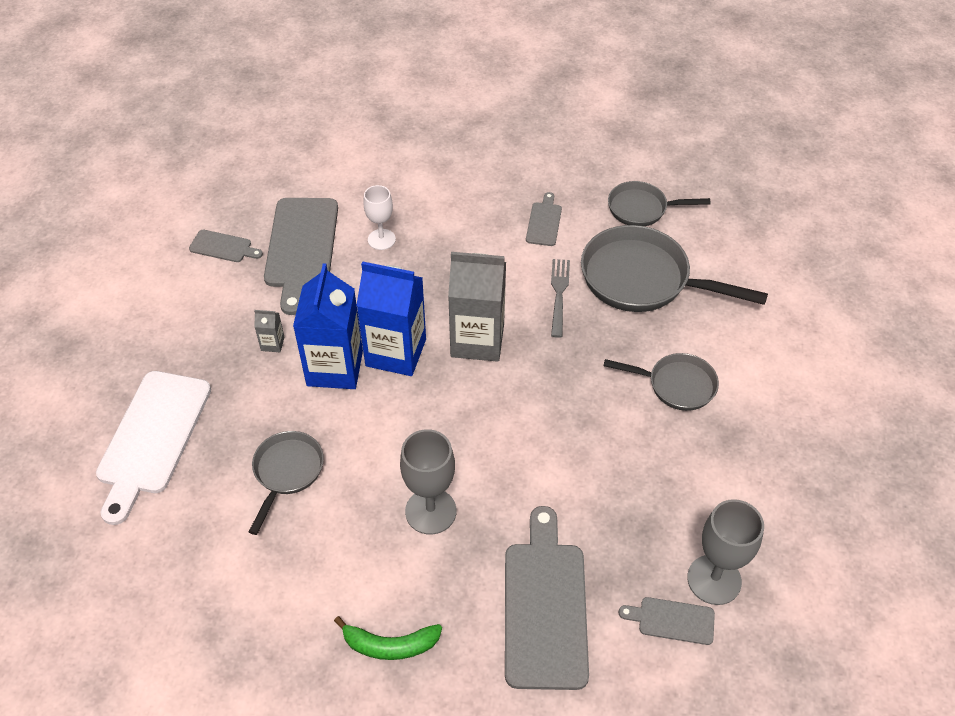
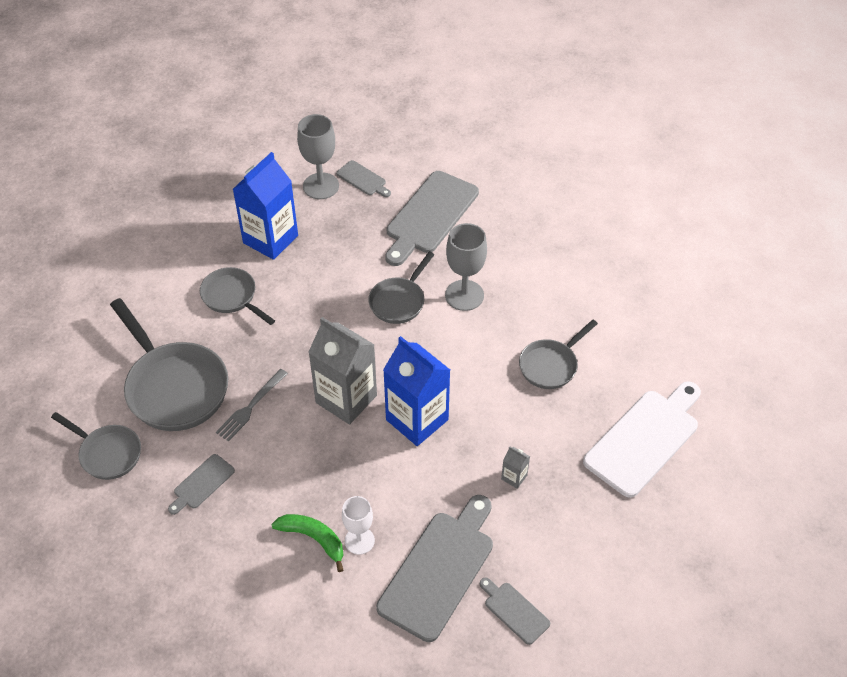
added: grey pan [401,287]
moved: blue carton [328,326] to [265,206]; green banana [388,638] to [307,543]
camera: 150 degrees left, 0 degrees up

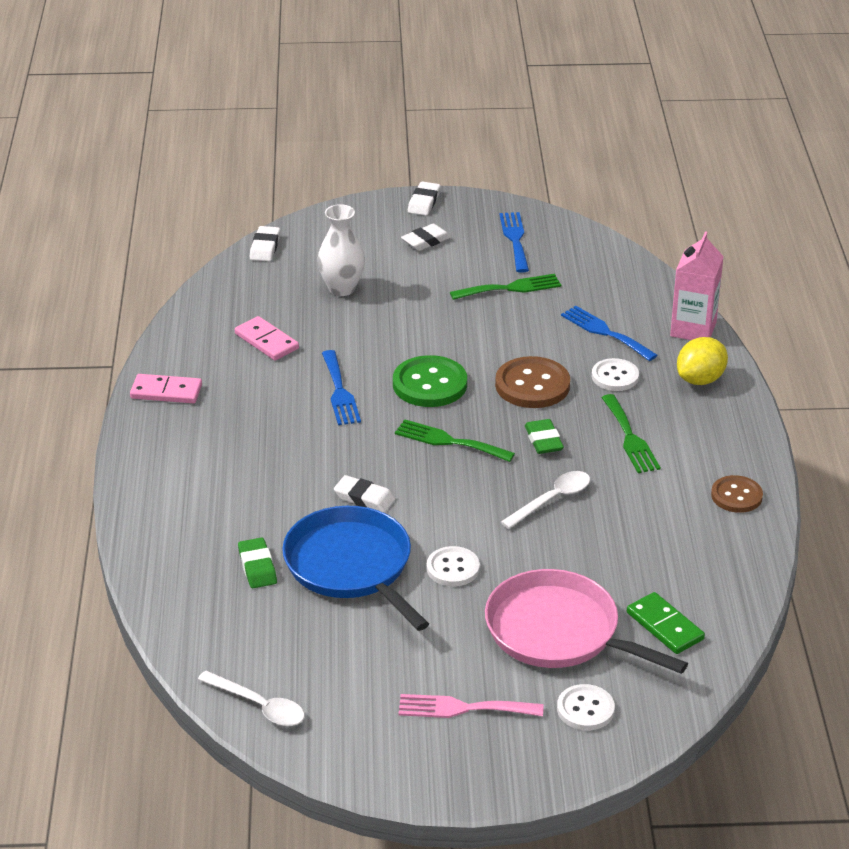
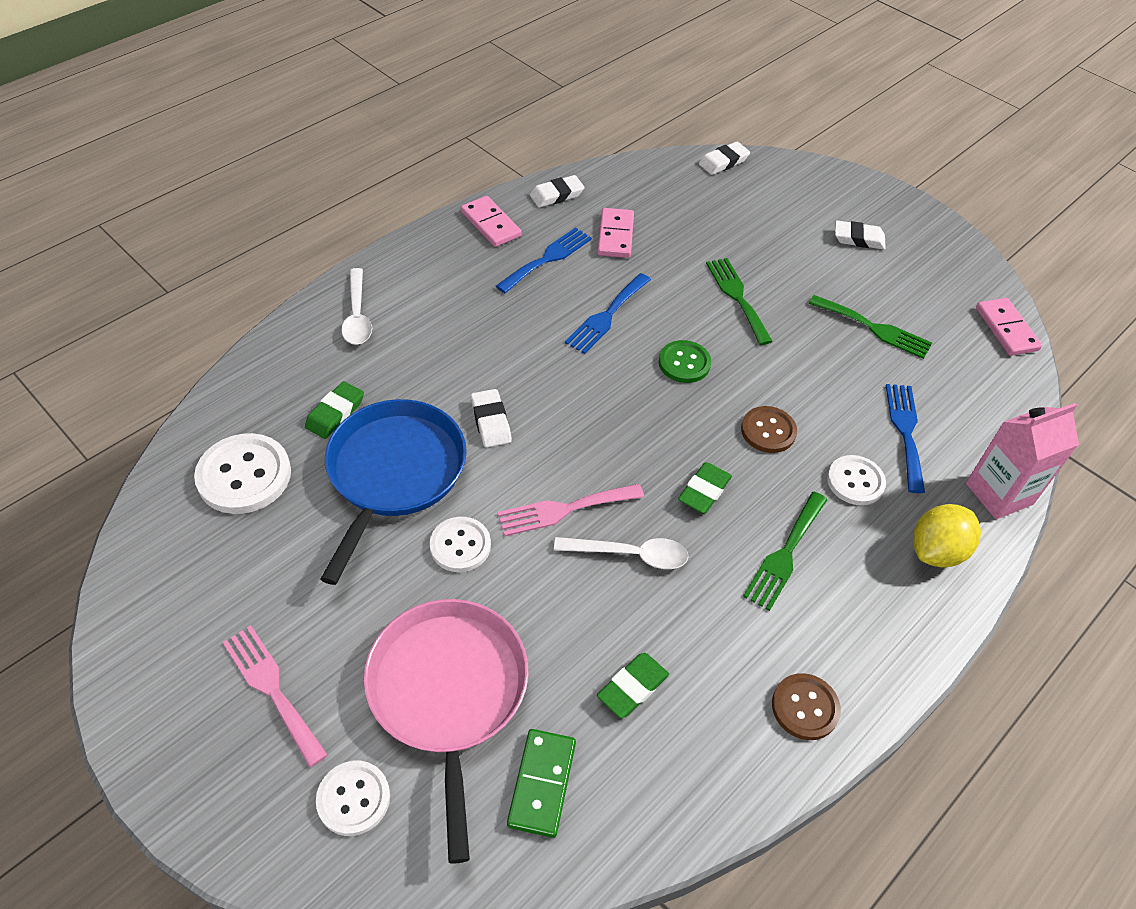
removed: white vase [341,250]
added: white button [242,473]; pink fork [571,510]; green eraser [633,685]; pink domino [1009,327]
moved: white spoon [251,698] to [356,306]; blue fork [514,242] to [544,260]; white eraser [424,198] to [557,191]; green fork [455,440] to [739,301]
turned: yellow lemon [702,361] = [947,535] 45 degrees counterclockwise
resized: green button [430,381] = [685,361] x0.64; brown button [532,382] = [769,429] x0.64
camera: 45 degrees right, 15 degrees up

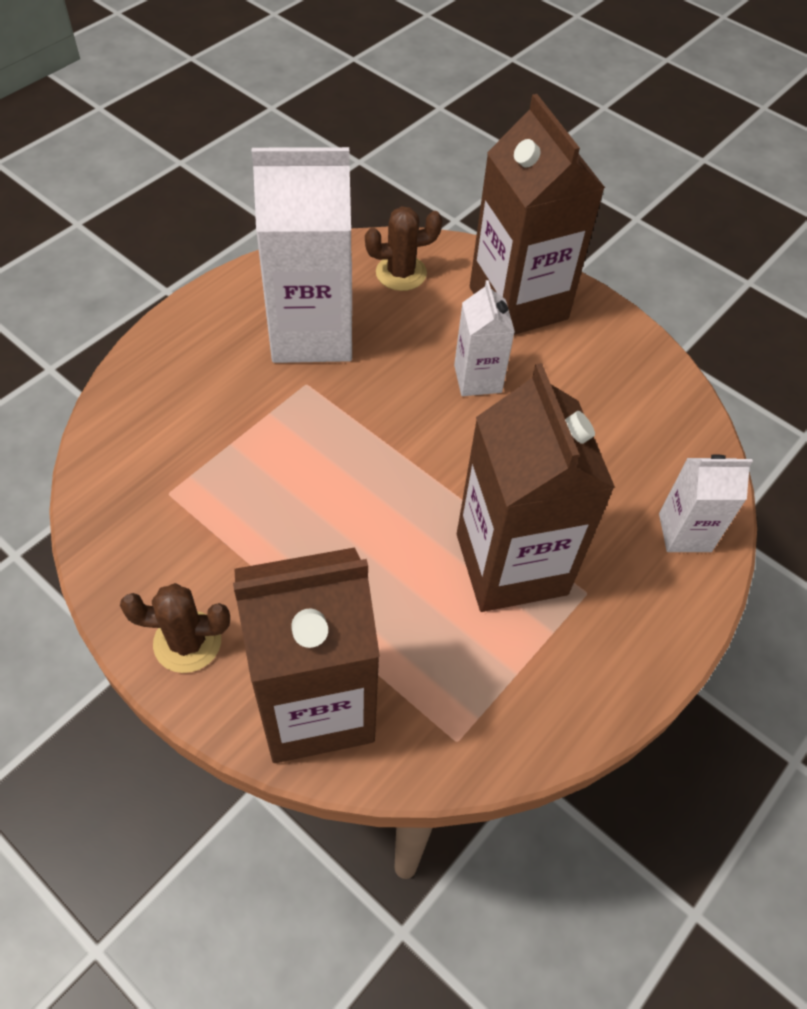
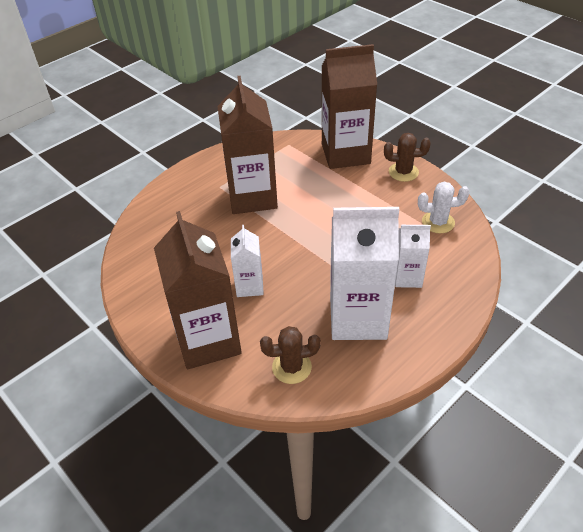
added: white cactus [444,207]
moved: white carton [706,503] to [413,256]
camera: 170 degrees left, 10 degrees down

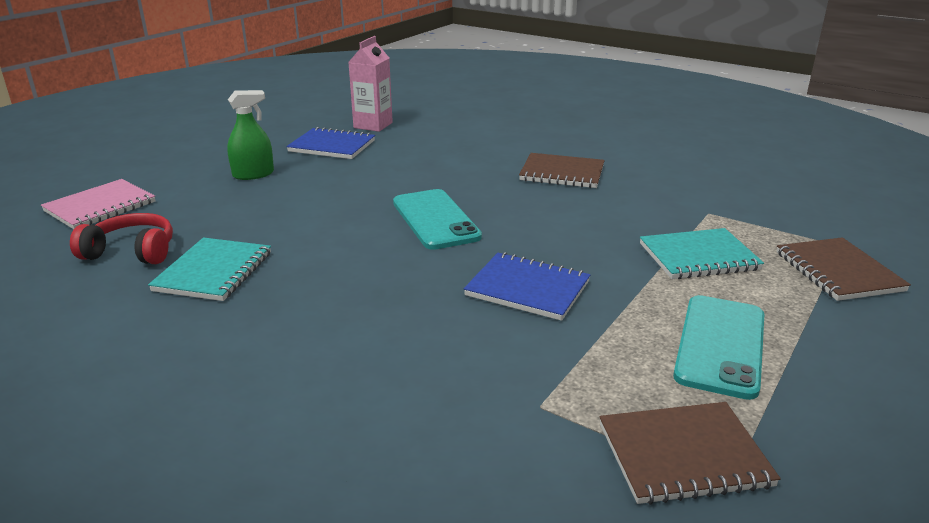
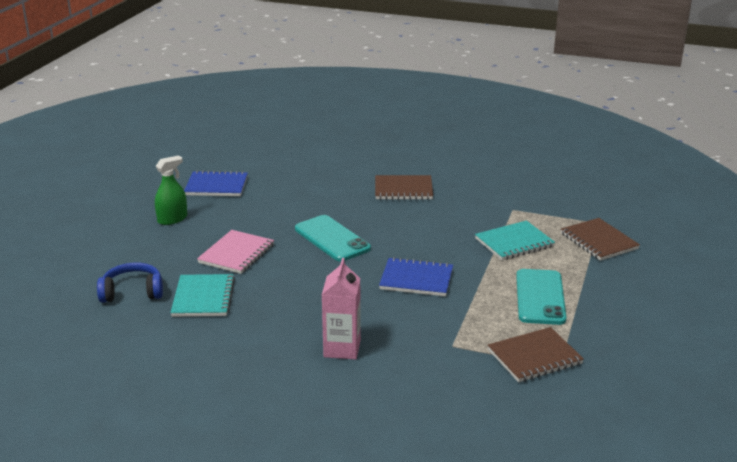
moved: pink notebook [98,204] to [235,252]; pink carton [370,84] to [341,309]
recoloured: red headphones [121,238] to blue headphones [130,283]
camera: 15 degrees left, 0 degrees up

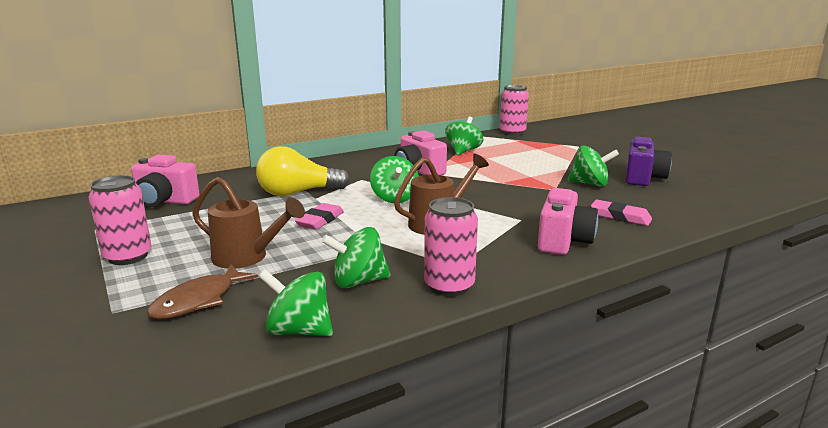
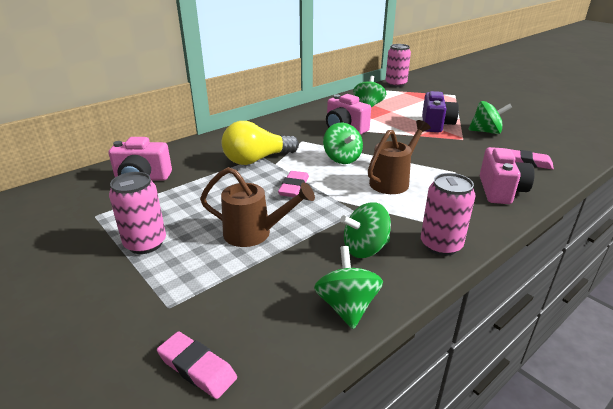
removed: brown fish [202,292]
added: pink eraser [197,365]
moved: purple camera [648,161] to [440,111]
turned: green spinning top [296,302] = [348,287] 75 degrees clockwise
camera: 10 degrees left, 10 degrees up

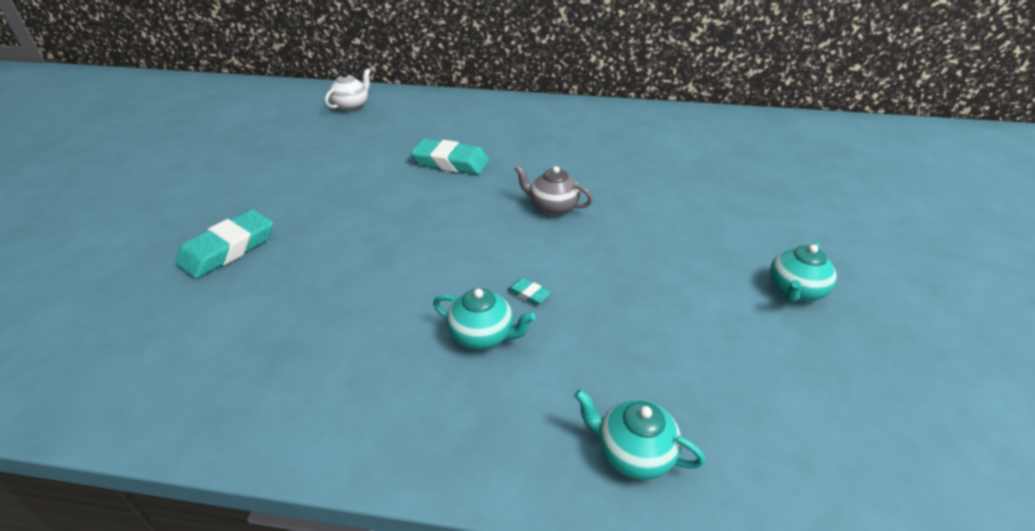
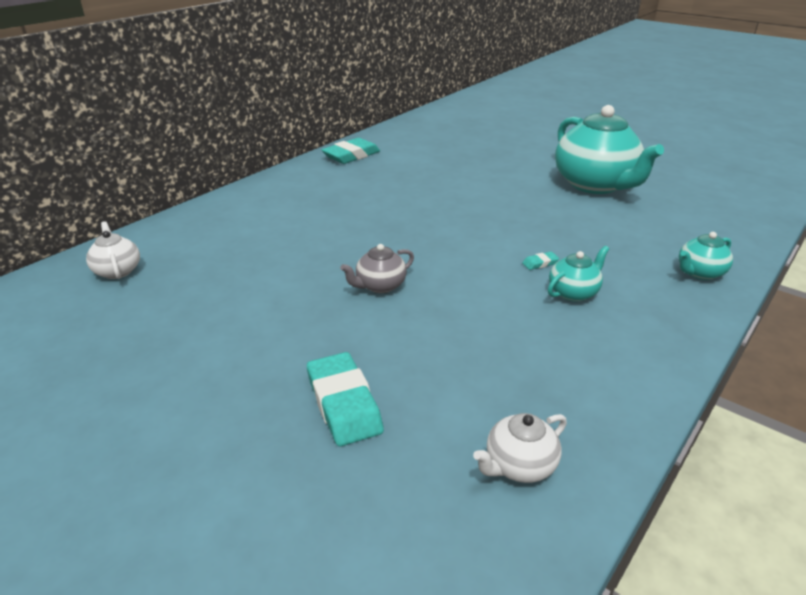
added: white teapot [520,448]
moved: turquoise eraser [450,157] to [351,151]; grey teapot [554,190] to [377,268]
resized: turquoise teapot [803,272] = [609,149] x2.20
camera: 60 degrees left, 5 degrees down

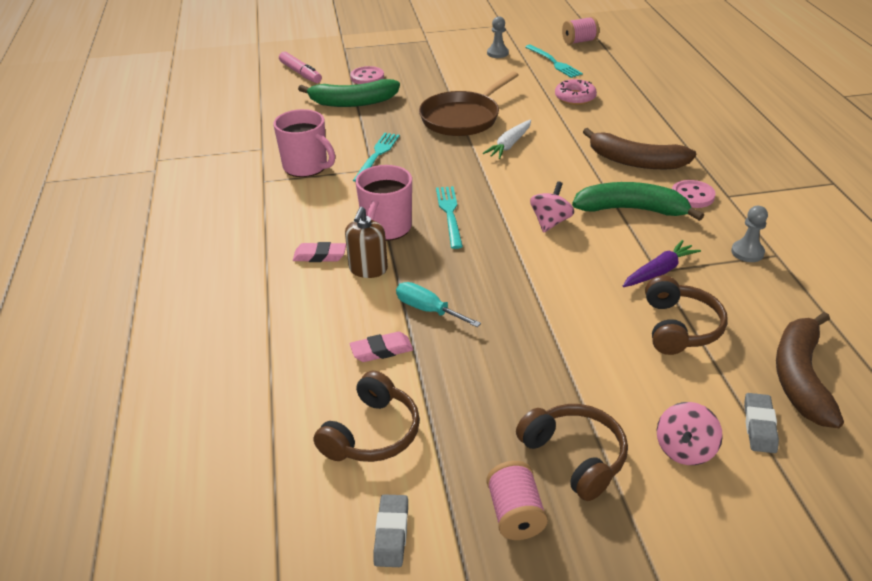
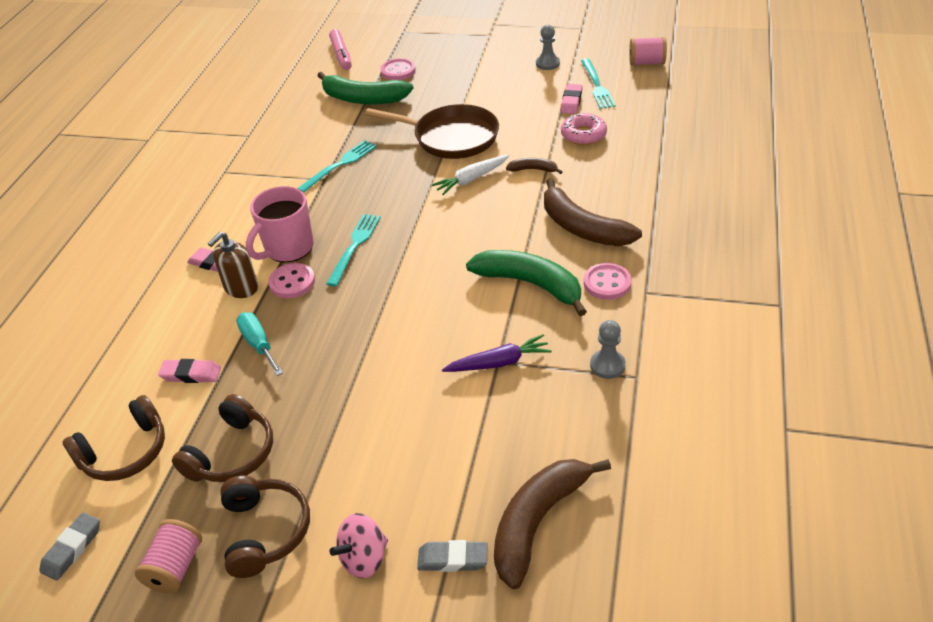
removed: pink mug [304,143]; pink spinning top [552,206]
added: pink button [291,280]; brown banana [534,165]; pink eraser [571,99]
moved: brown headphones [686,315] to [222,438]
turned: brown pan [468,103] = [432,131] 135 degrees counterclockwise; grey eraser [761,423] = [452,556] 60 degrees clockwise
camera: 25 degrees right, 5 degrees up

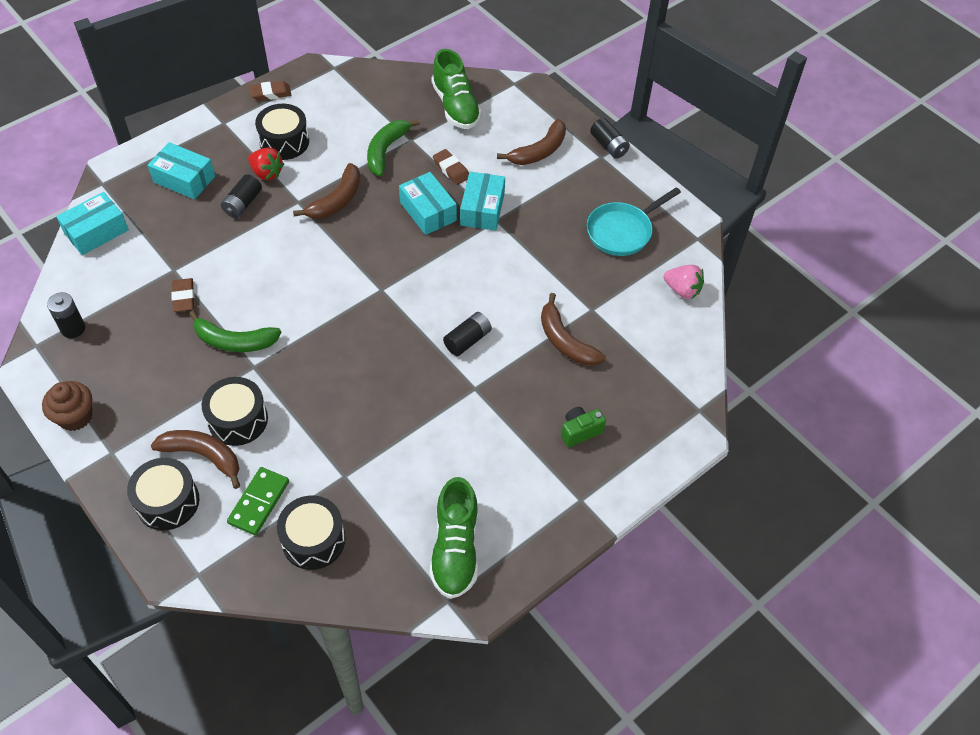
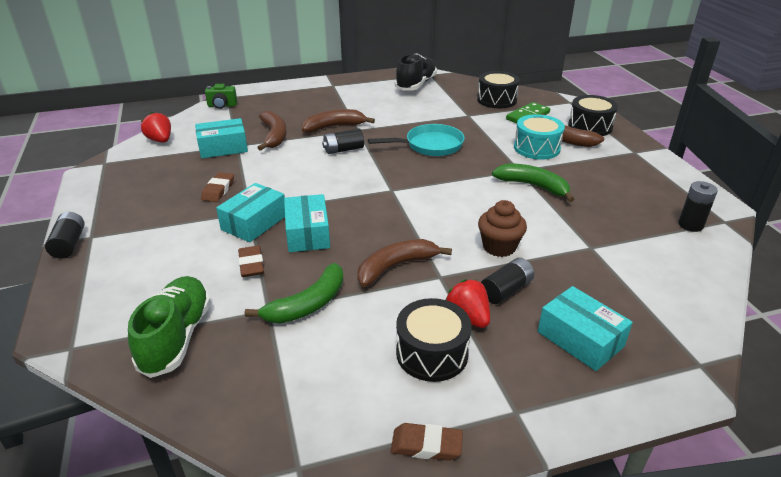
moved: turquoise box [92,223] to [221,138]; brown eraser [182,295] to [217,187]; green camera [583,427] to [221,96]; brown banana [531,142] to [338,121]; turquoise pan [634,221] to [416,140]; brown cupcake [67,406] to [502,228]
recoloured: pink strawberry [684,282] to red strawberry [156,127]; green shoe [454,538] to black shoe [416,72]; black drum [235,411] to turquoise drum [539,137]
camera: 155 degrees left, 20 degrees down

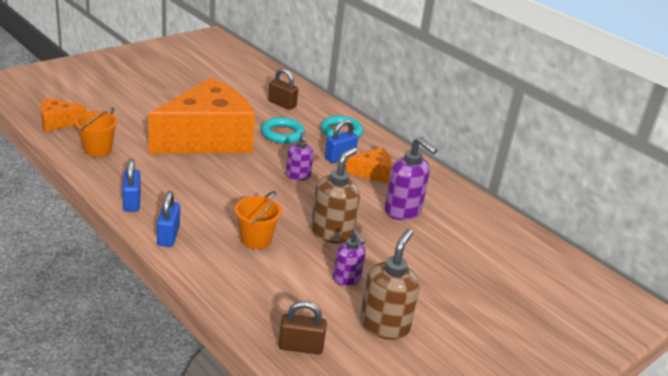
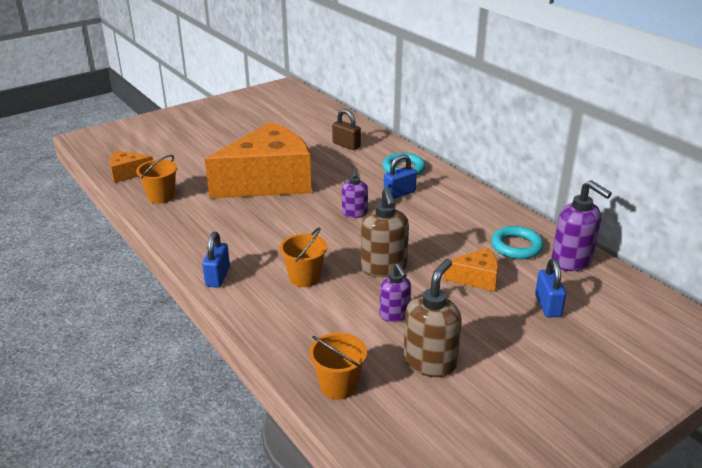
moved: orange cheese [369,166] to [471,269]; turquoise ring [283,130] to [517,242]; blue padlock [131,185] to [550,288]; purple soap dispenser [411,178] to [582,225]
replaced: brown padlock [302,327] to orange bucket [338,366]
turned: brown soap dispenser [335,195] = [385,232] 135 degrees clockwise
camera: 10 degrees right, 0 degrees up

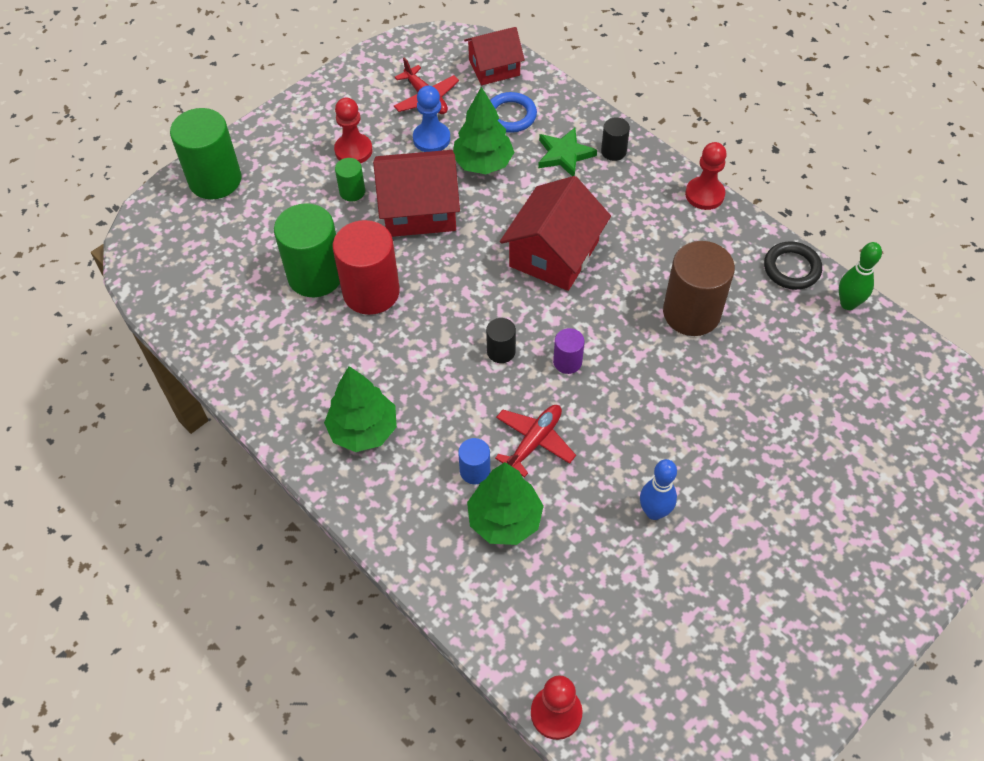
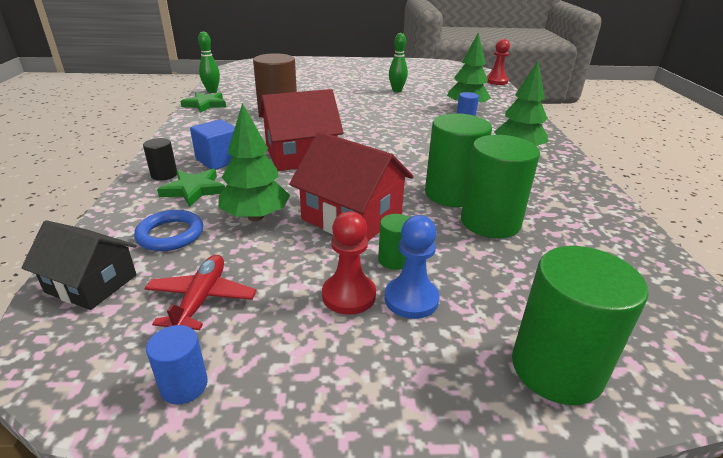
removed: black cylinder [501,340]; red plane [535,441]; purple cylinder [568,351]; red pawn [706,176]
added: blue cylinder [177,365]; blue cube [212,144]
moved: blue pawn [431,119] to [412,267]
replaced: black ring [793,265] to green star [203,102]
recoloured: red house [494,56] to black house [79,265]; blue bowling pin [658,489] to green bowling pin [398,62]; red cylinder [366,267] to green cylinder [458,160]
camera: 140 degrees left, 25 degrees down

